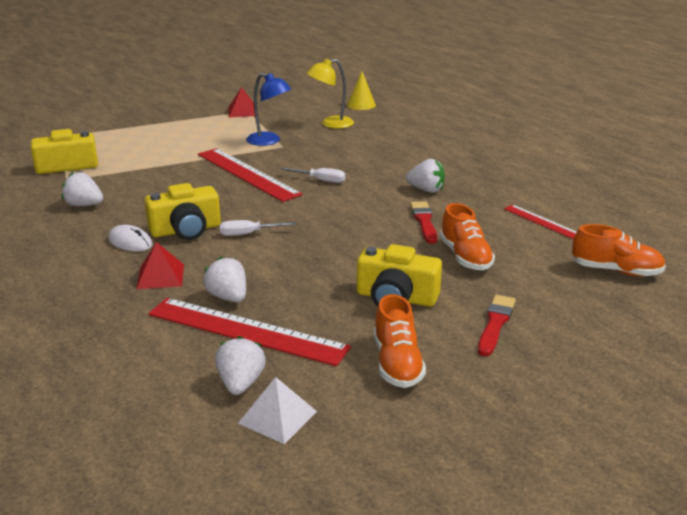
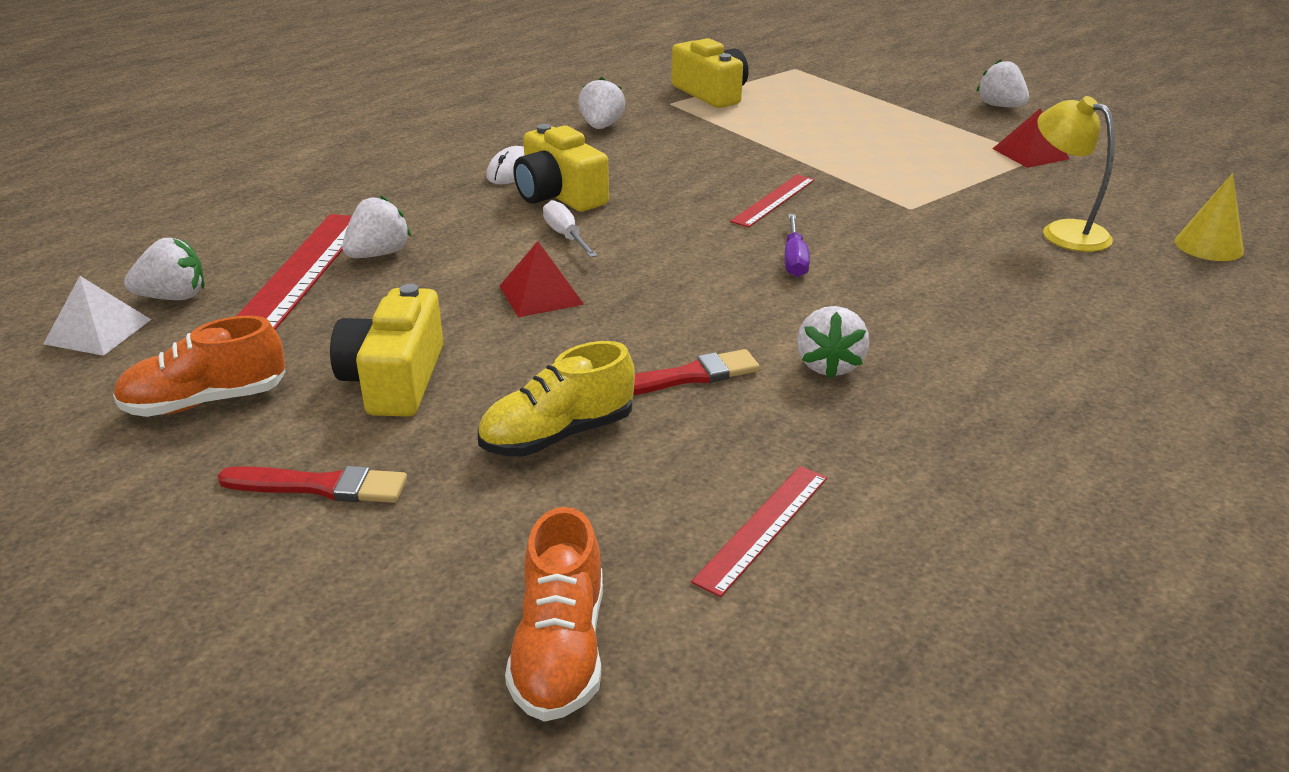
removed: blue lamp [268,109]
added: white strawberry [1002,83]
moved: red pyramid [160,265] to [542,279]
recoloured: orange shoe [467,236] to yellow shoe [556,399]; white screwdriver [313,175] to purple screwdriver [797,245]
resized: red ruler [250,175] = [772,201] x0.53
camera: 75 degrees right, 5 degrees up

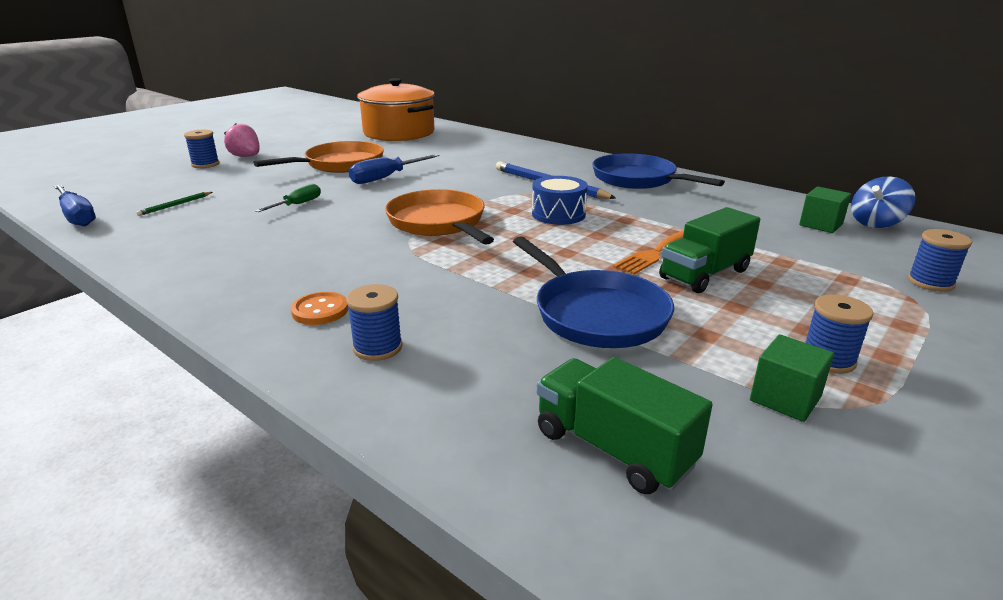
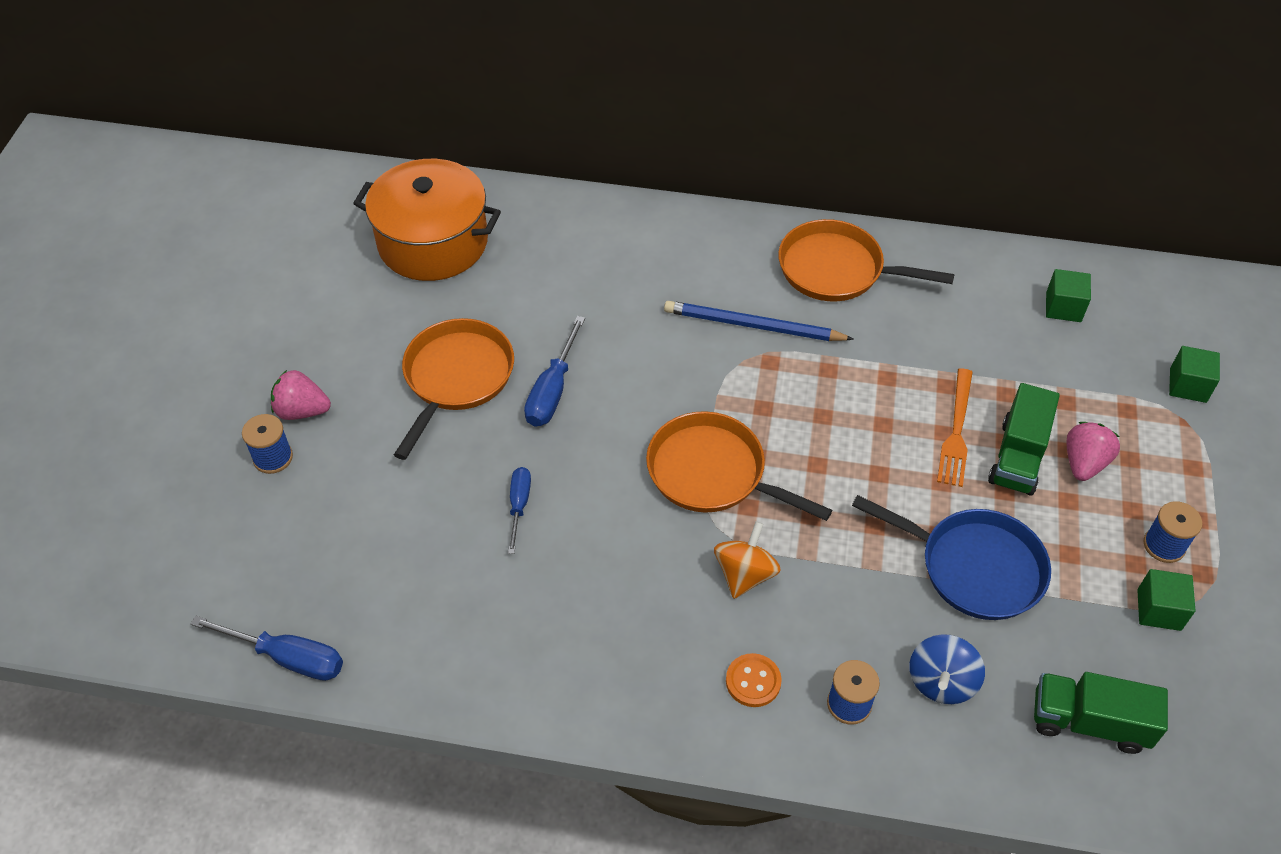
removed: green pencil [174,204]; blue drum [560,200]
added: orange spinning top [747,560]; pink strawberry [1093,451]
moved: blue spinning top [883,202] to [947,669]
replaced: blue spool [940,260] to green cube [1194,374]
recoloured: green screwdriver [288,198] to blue screwdriver [519,510]; blue pan [658,171] to orange pan [866,260]
camera: 30 degrees left, 25 degrees up

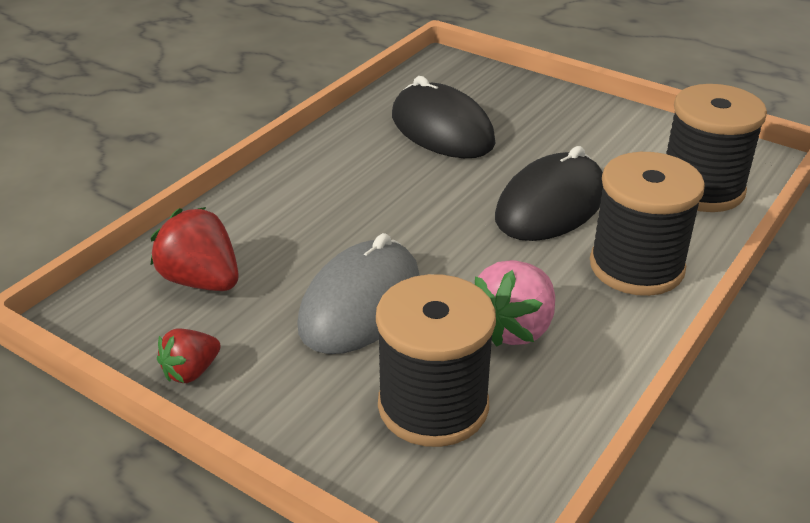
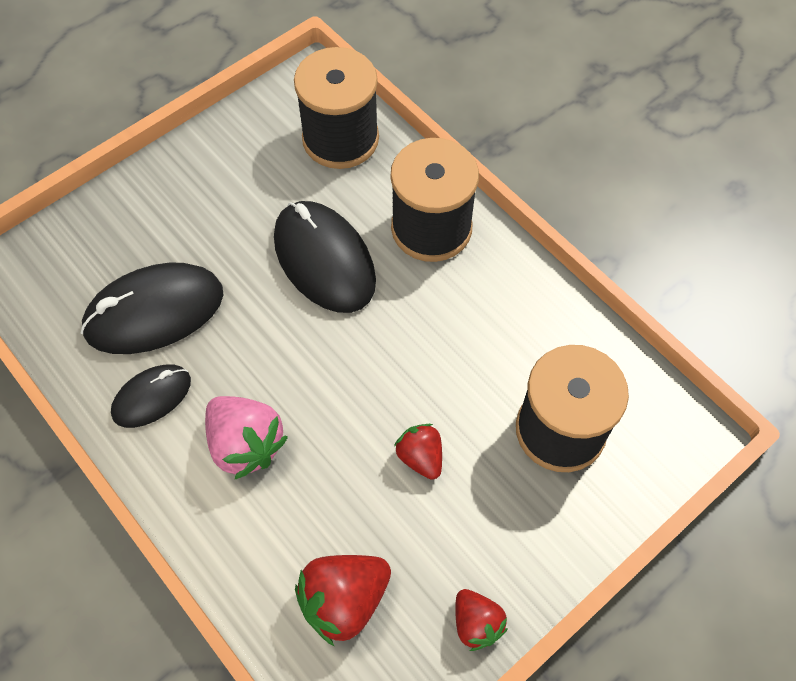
added: black mouse [151,396]
moved: pink strawberry [514,303] to [246,437]
replaced: grey mouse [358,293] to red strawberry [418,452]
camera: 75 degrees left, 25 degrees up

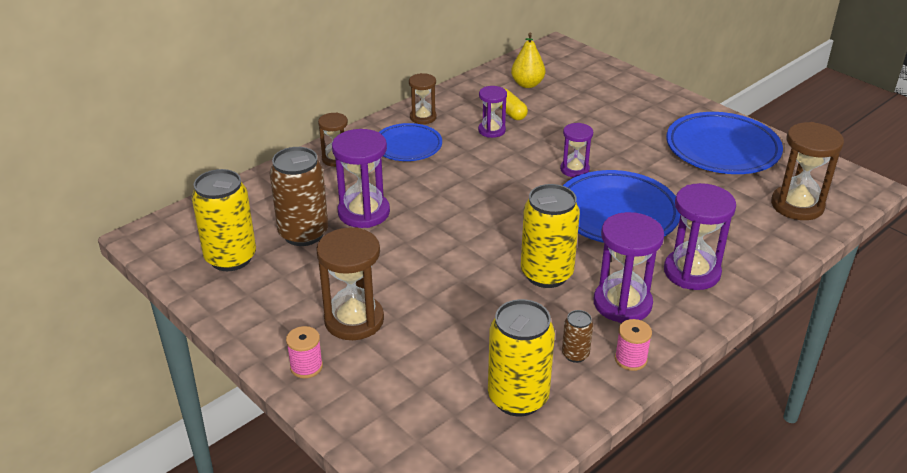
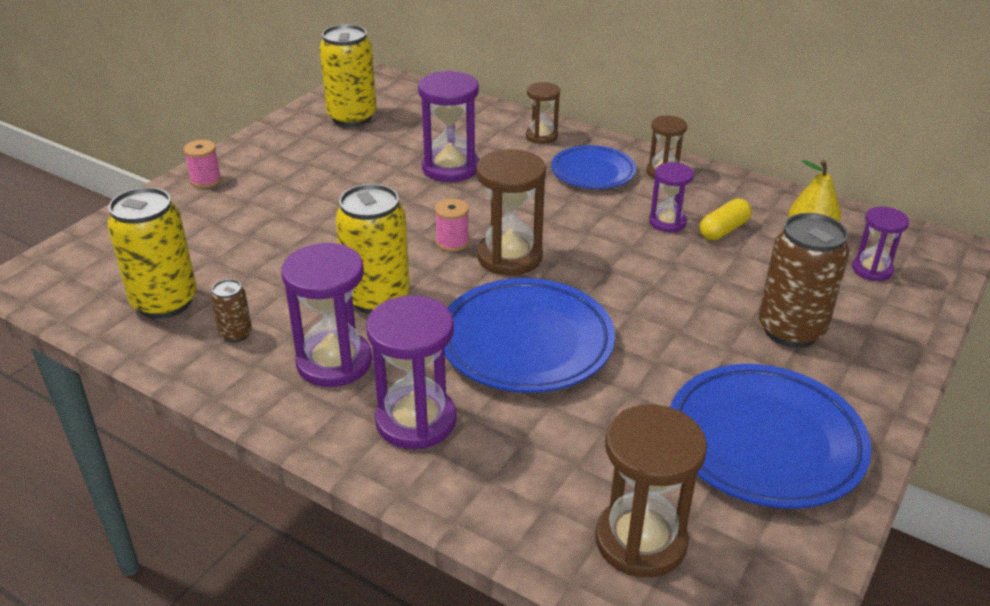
moved: pink spool [633,345] to [452,225]; brown hourglass [350,283] to [511,212]; brown can [299,196] to [804,280]; purple hourglass [576,150] to [880,244]
camera: 75 degrees right, 0 degrees up

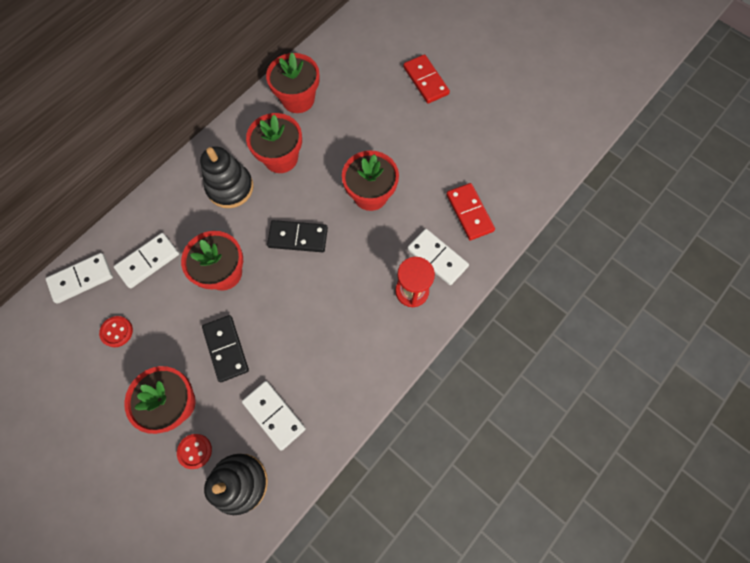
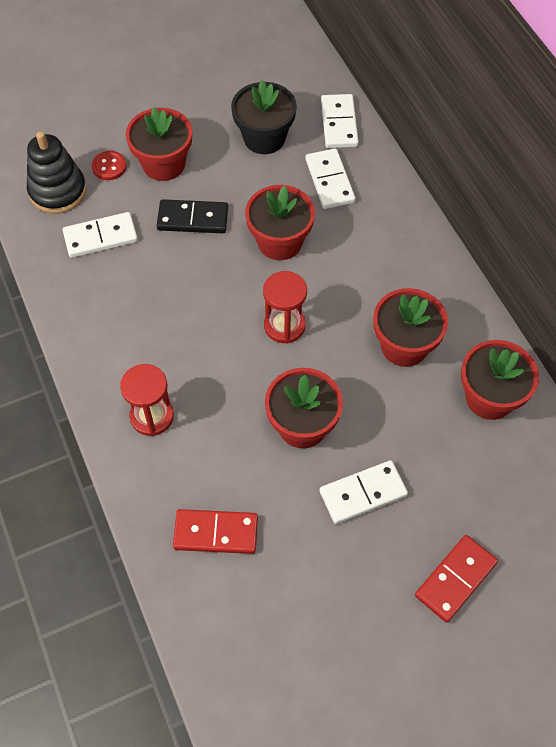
removed: black stacking toy [227,177]
moved: white domino [438,257] to [364,492]
replaced: red button [116,331] to black flower pot [264,117]; black domino [297,236] to red hourglass [285,307]
turned: red domino [426,79] = [456,579] 45 degrees counterclockwise
camera: 115 degrees right, 10 degrees down

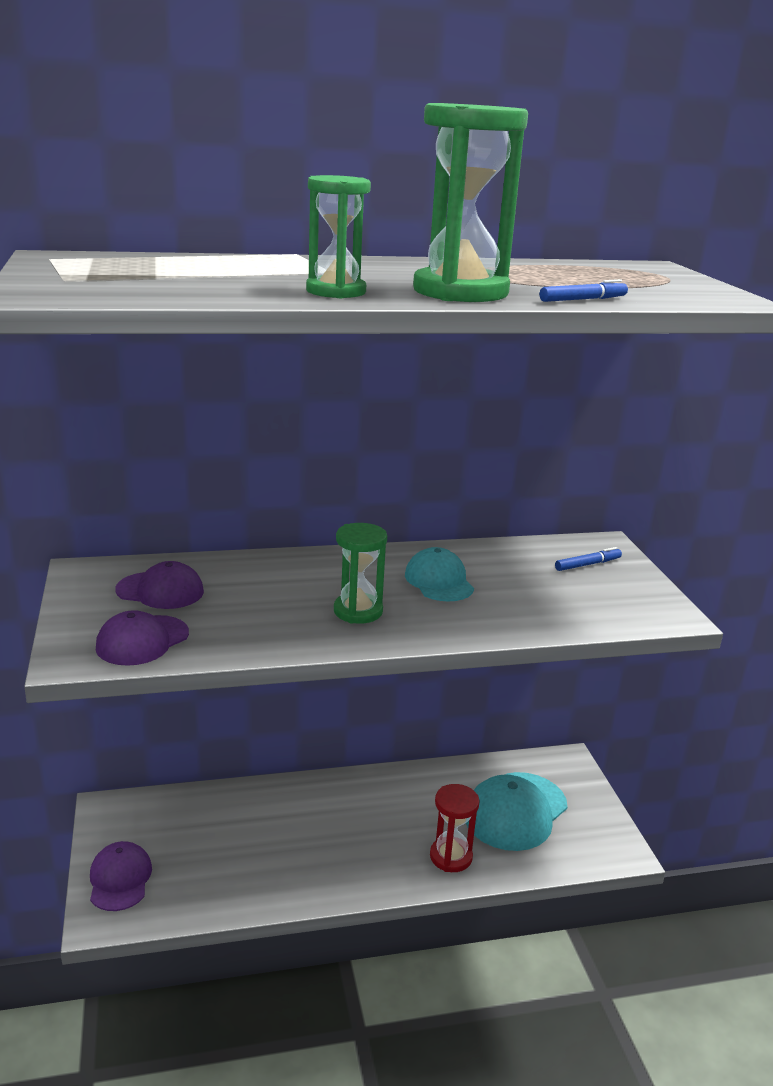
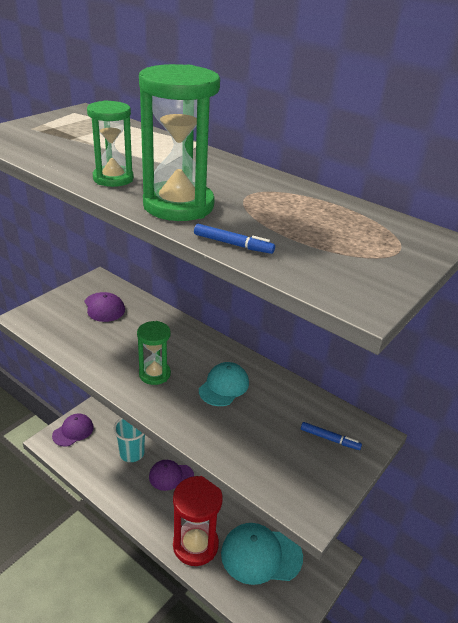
added: turquoise cup [129,440]
moved: purple cap [142,638] to [171,475]
resized: red hourglass [455,828] = [198,521] x1.64
camera: 50 degrees right, 10 degrees up

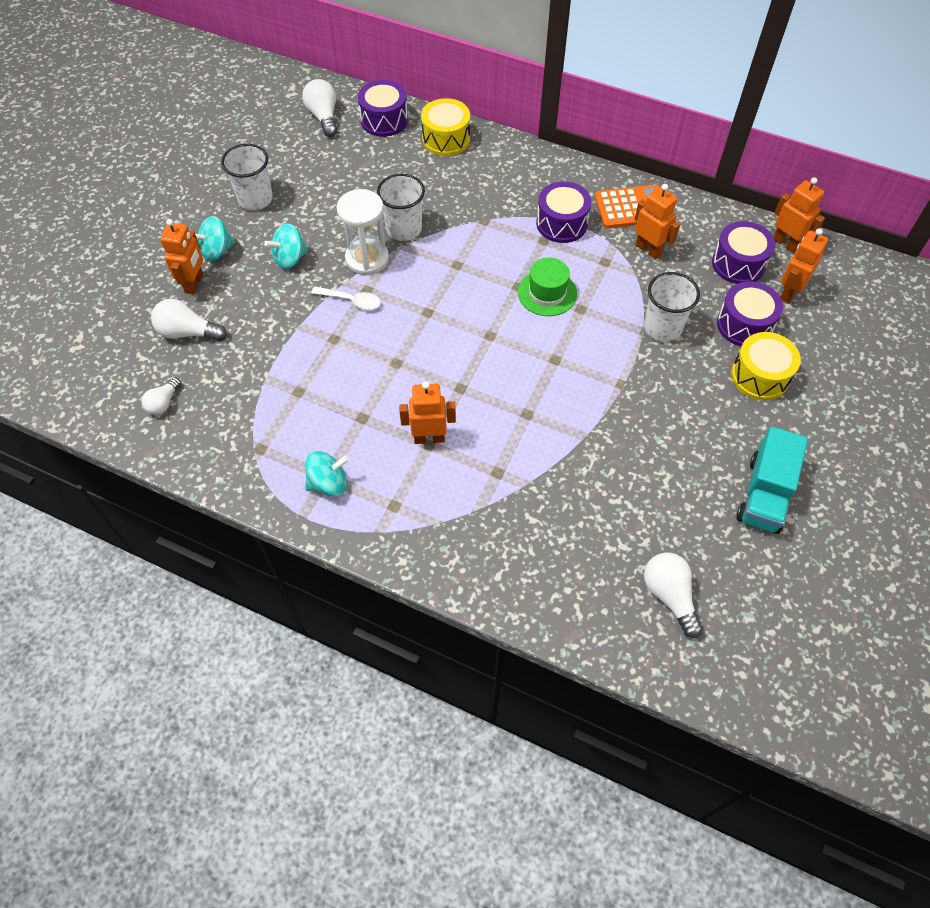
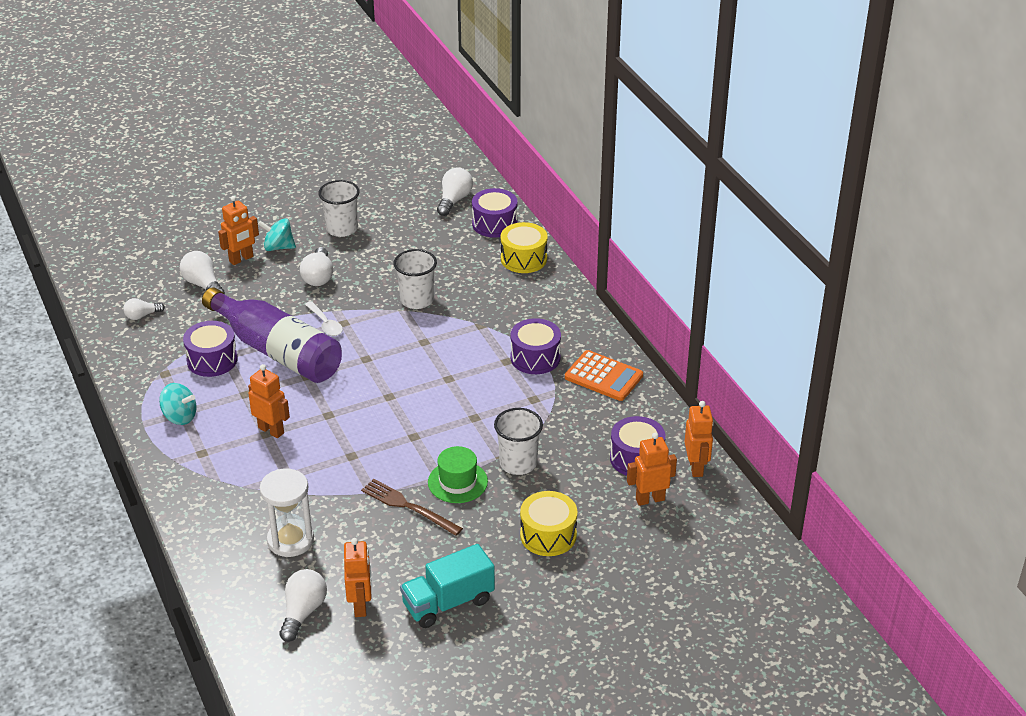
added: purple bottle [272,335]; brown fork [412,507]
moved: purple drum [750,313] to [210,349]; white hourglass [362,232] to [287,513]; orange robot [657,221] to [358,577]; green hat [547,287] to [458,474]
replaced: turquoise spinning top [286,246] to white light bulb [316,266]
camera: 40 degrees right, 20 degrees down

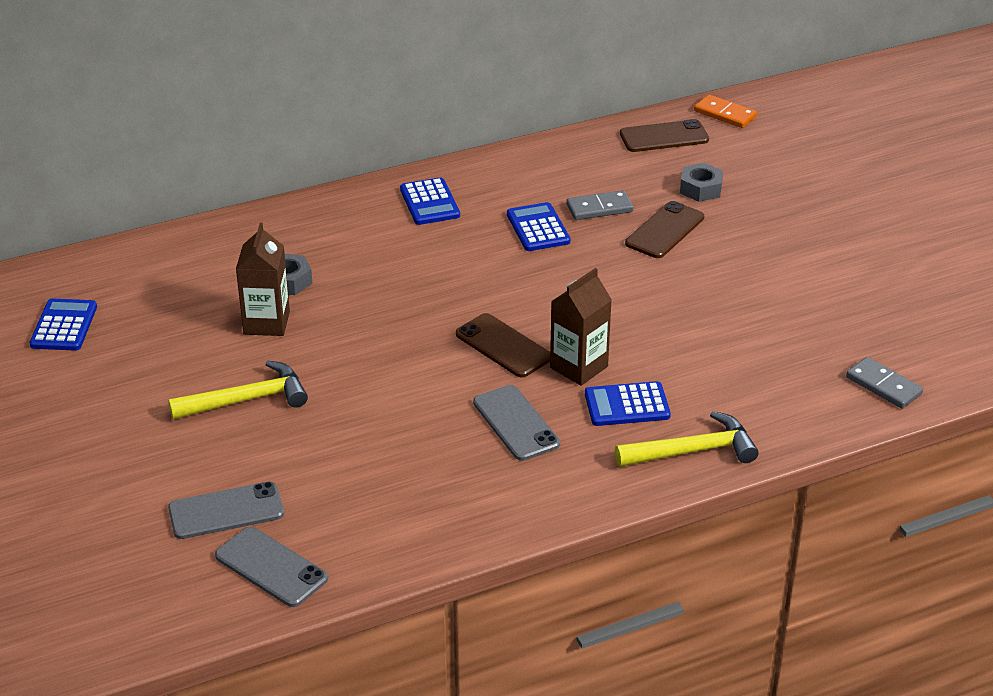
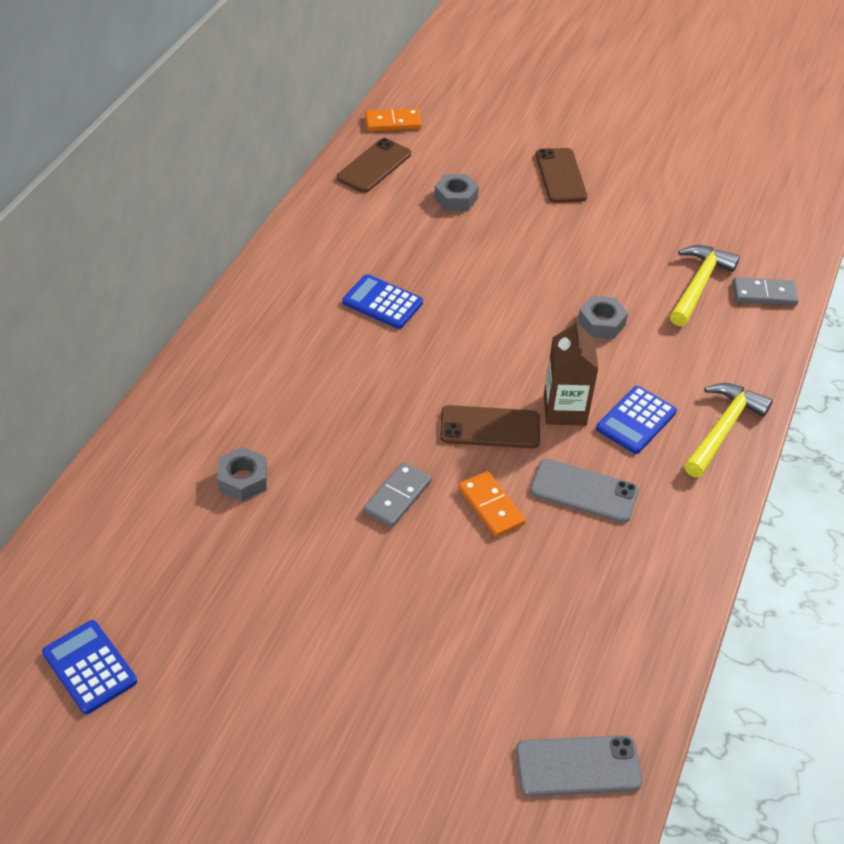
removed: grey phone [226,510]; brown carton [263,279]; blue calculator [430,201]
added: orange domino [492,504]; grey nut [603,317]
moved: grey domino [599,205] to [397,494]; brown phone [664,229] to [561,175]; yellow hammer [238,390] to [705,285]
camera: 45 degrees left, 10 degrees up

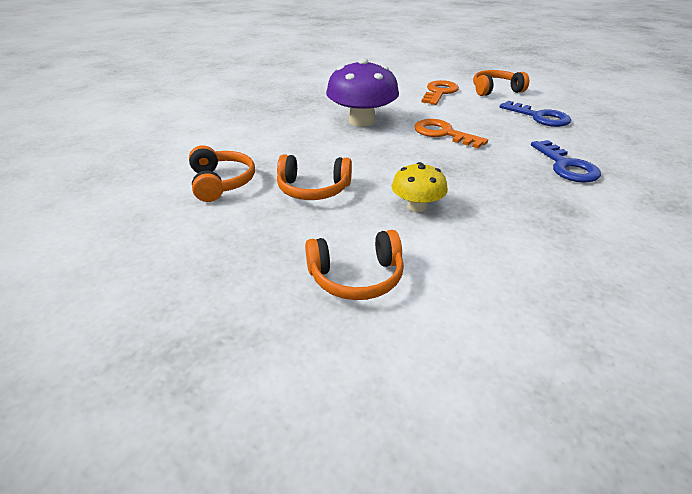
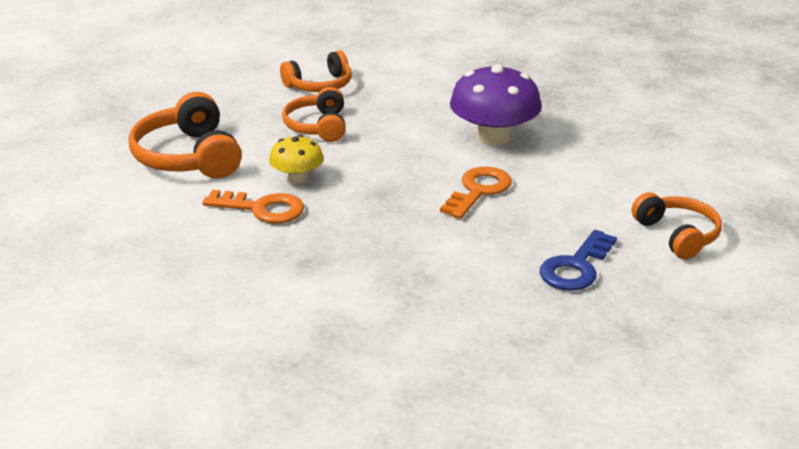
removed: blue key [566,161]
moved: orange key [440,92] to [253,206]
resized: orange headphones [354,265] = [185,135] x1.53
camera: 80 degrees right, 5 degrees down

